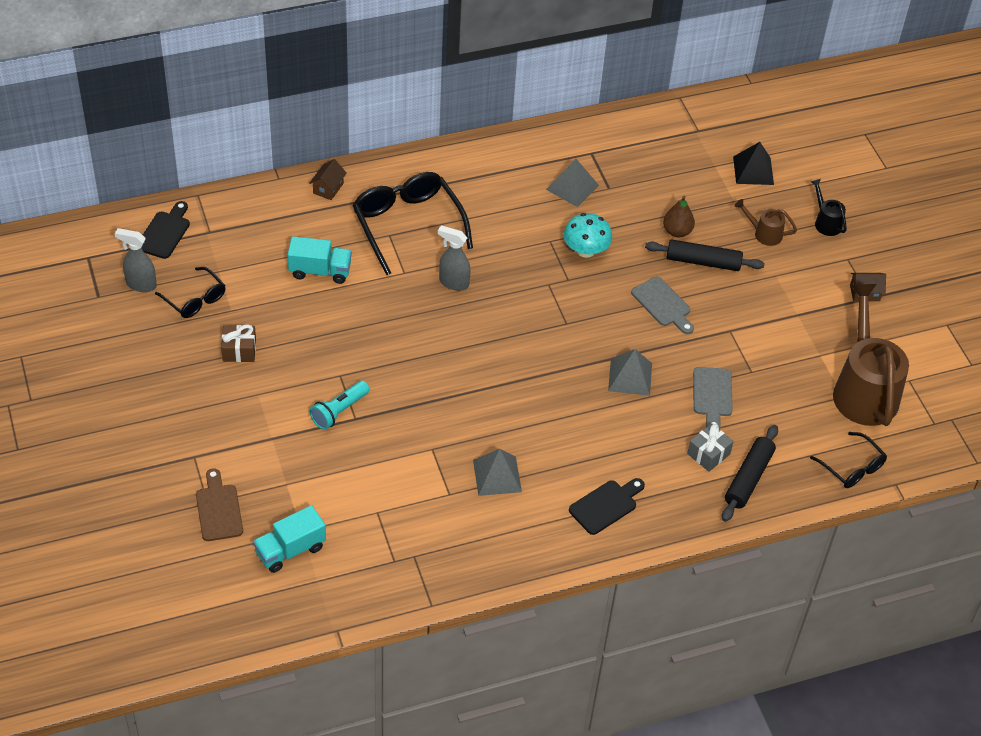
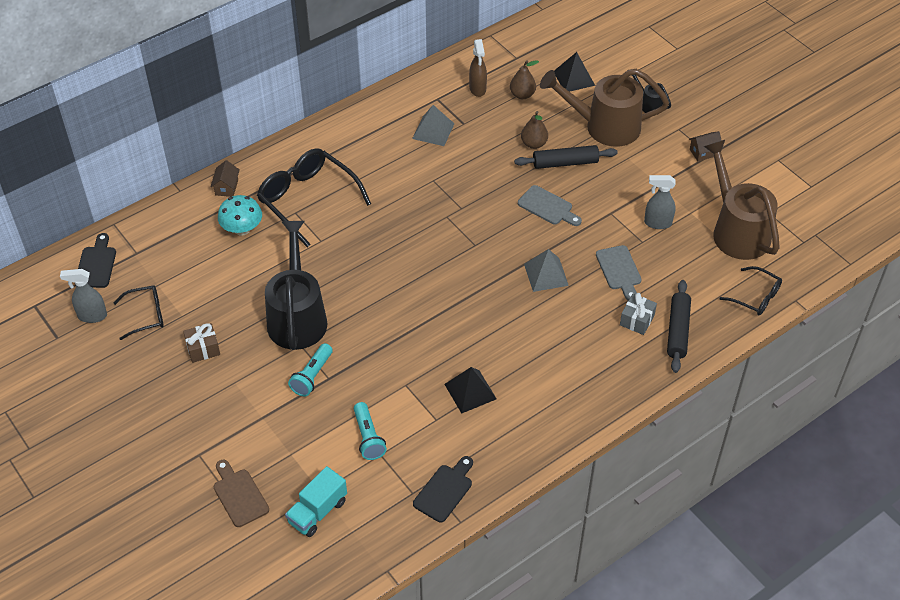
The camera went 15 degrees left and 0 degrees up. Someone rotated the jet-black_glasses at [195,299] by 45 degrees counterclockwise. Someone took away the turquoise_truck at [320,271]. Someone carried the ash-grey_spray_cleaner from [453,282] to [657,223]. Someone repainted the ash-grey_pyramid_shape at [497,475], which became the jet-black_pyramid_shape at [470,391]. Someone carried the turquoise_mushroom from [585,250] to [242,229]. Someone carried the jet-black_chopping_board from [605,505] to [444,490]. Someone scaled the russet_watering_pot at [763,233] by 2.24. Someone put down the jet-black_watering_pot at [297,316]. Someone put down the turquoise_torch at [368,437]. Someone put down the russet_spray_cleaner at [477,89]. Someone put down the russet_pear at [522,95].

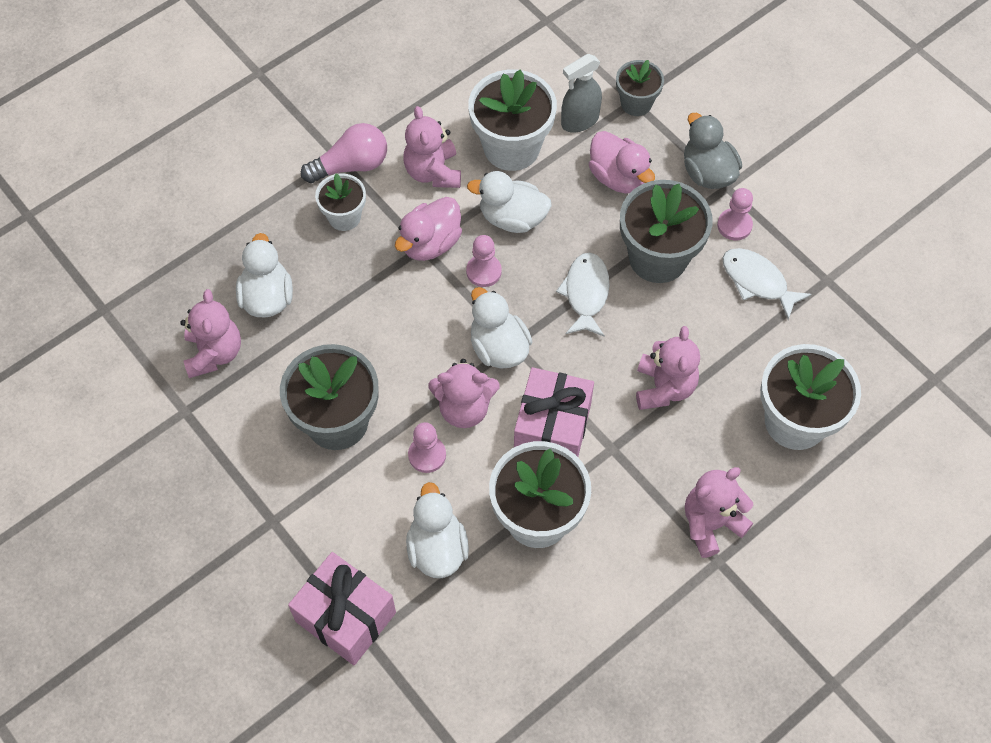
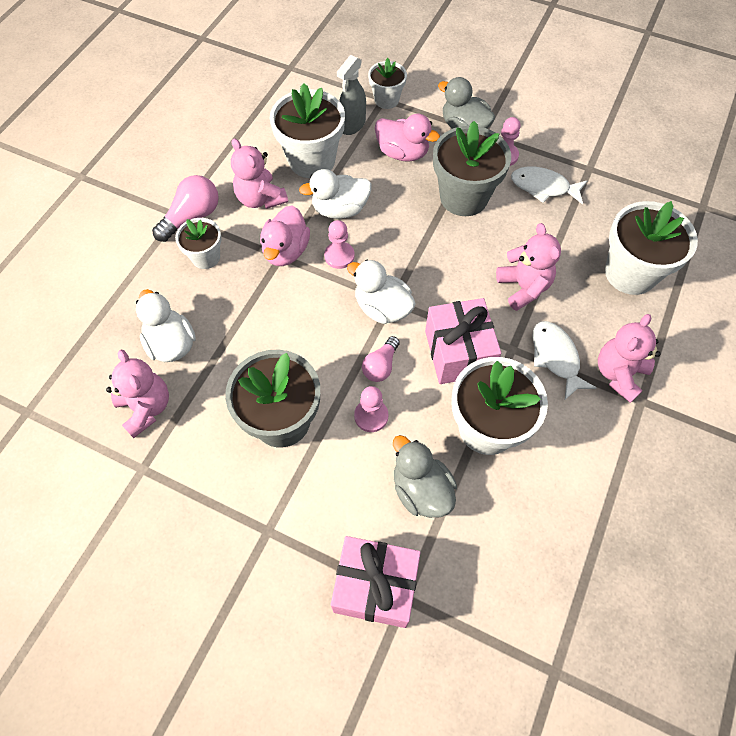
The camera went 25 degrees left and 0 degrees up. Someone repainted the white_toy_duck at [437,548], which became the ash-grey_toy_duck at [421,490]. Someone swapped the rosy_teddy_bear at [464,408] for the rosy_bulb at [381,366]. Someone carried the white_toy_fish from [586,293] to [555,357]. Someone repainted the ash-grey_potted_plant at [636,103], which became the white_potted_plant at [386,100].

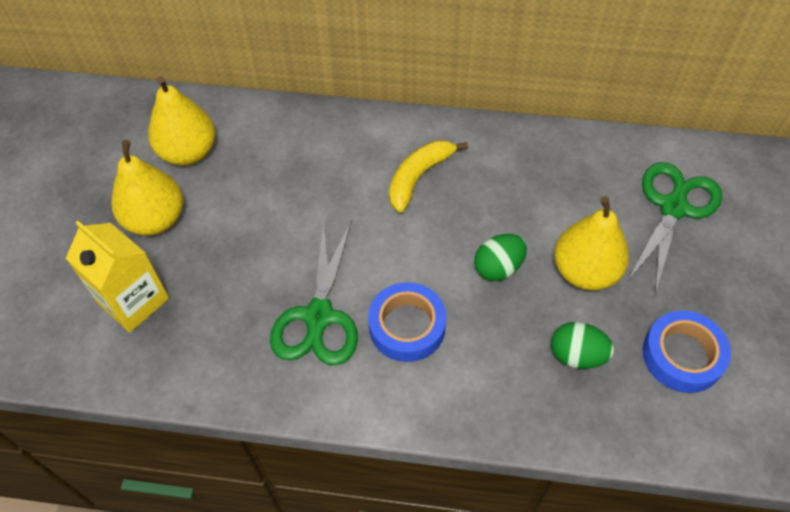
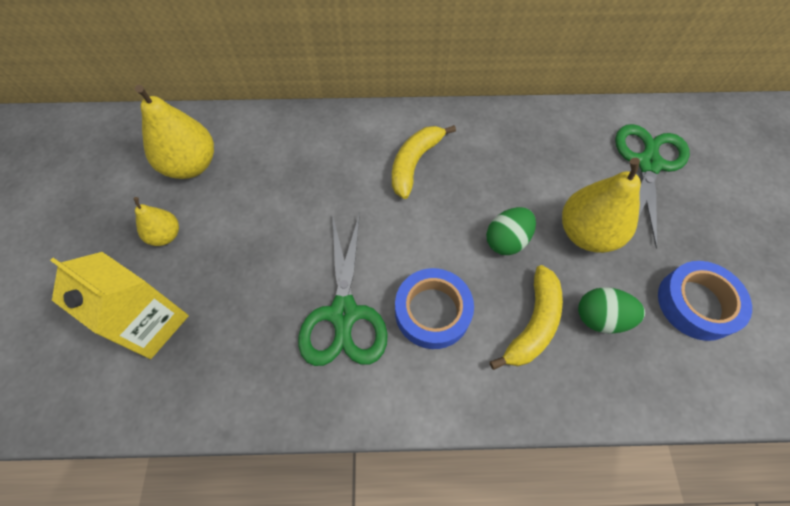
The camera went 10 degrees left and 5 degrees up. Someone scaled the golden_pear at [156,219] by 0.55. Someone put down the golden_banana_fruit at [533,323].

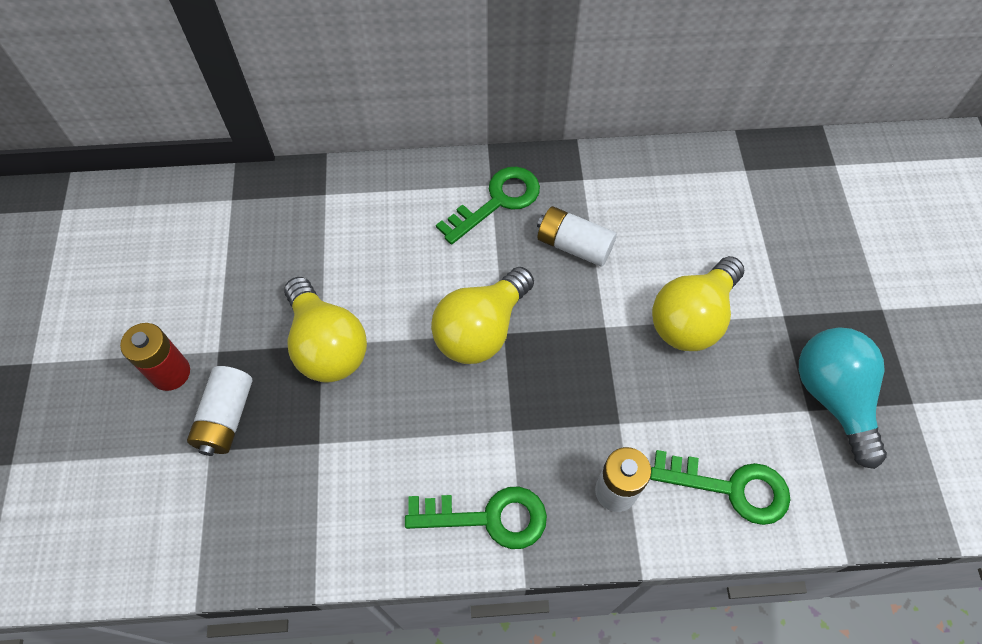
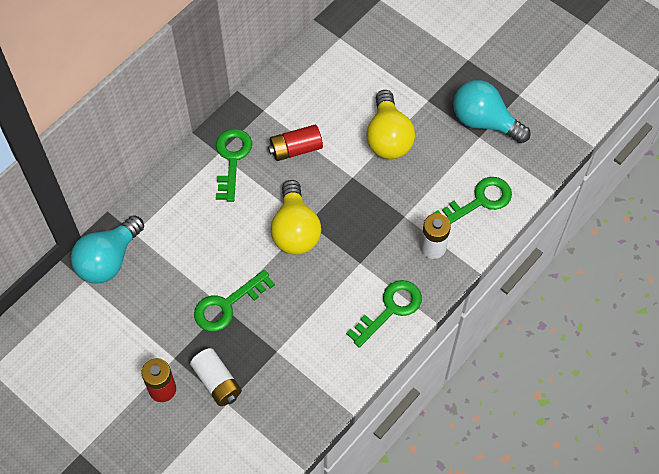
The camera went 45 degrees left and 0 degrees up. Someone swapped the golden_bulb at [327,345] for the green_latchkey at [227,305]. Someone repainted the white_AA_battery at [574,245], which became the red_AA_battery at [296,149]. Someone put down the turquoise_bulb at [108,260].

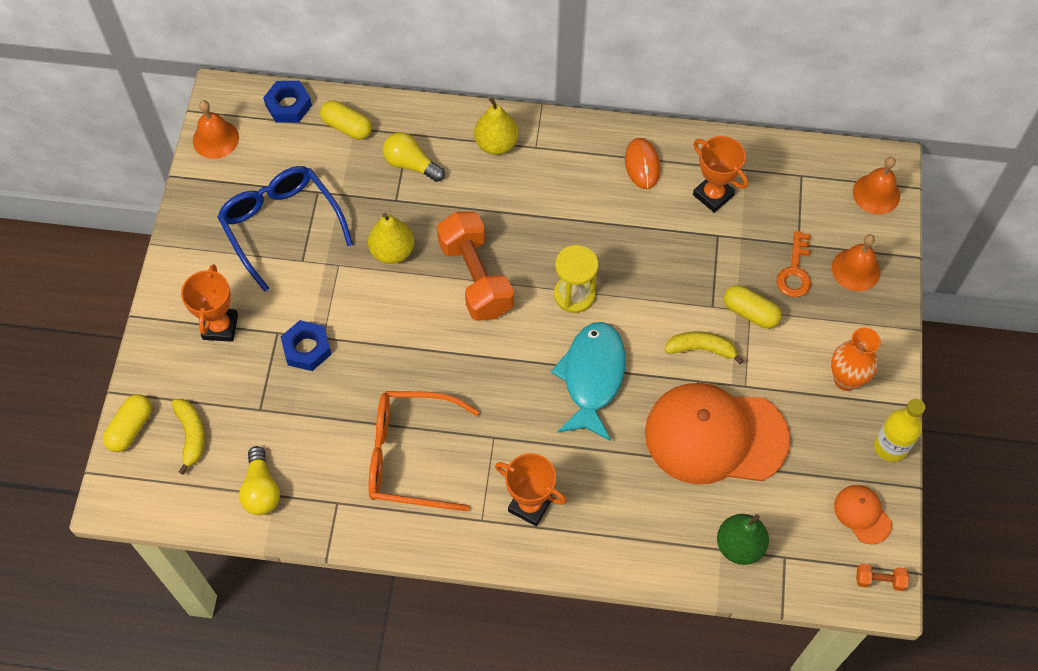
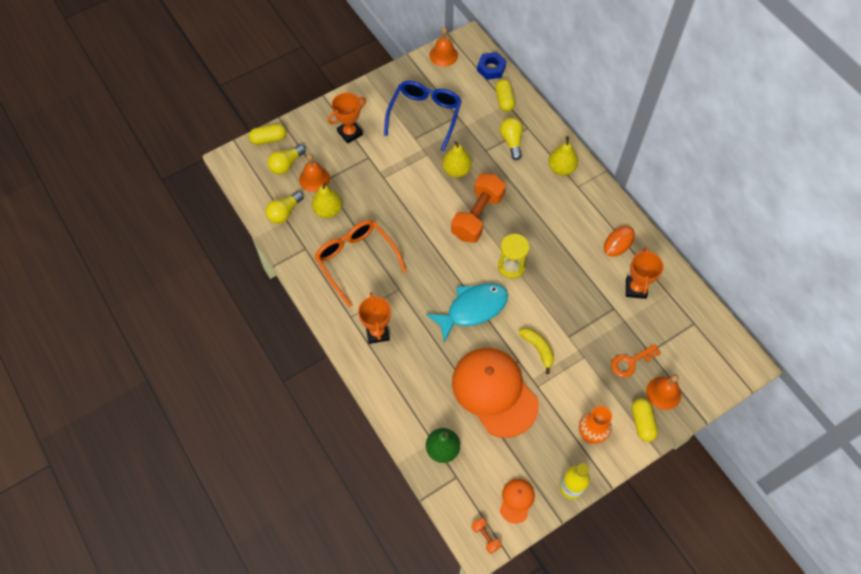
The camera went 50 degrees right and 0 degrees up. Someone swapped the golden_banana_fruit at [191,435] for the golden_bulb at [286,164]. Someone took away the cobalt_hex_nut at [307,348]. Someone carried the golden_pill from [750,313] to [642,422]. Someone carried the orange-coloured_school_bell from [876,194] to [314,179]. Someone put down the golden_pear at [328,210].

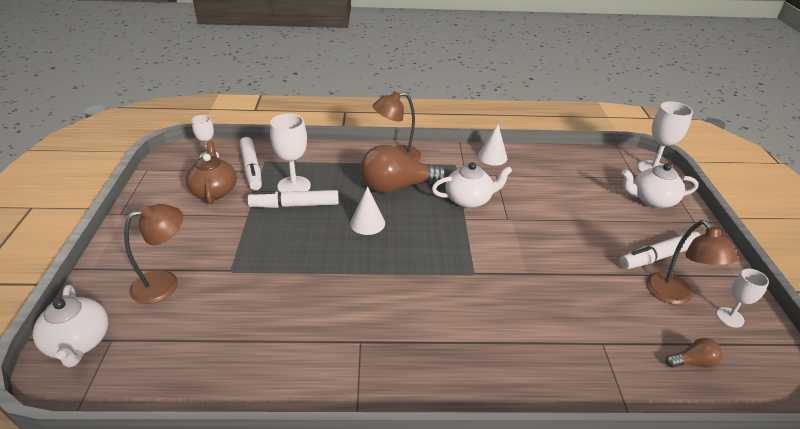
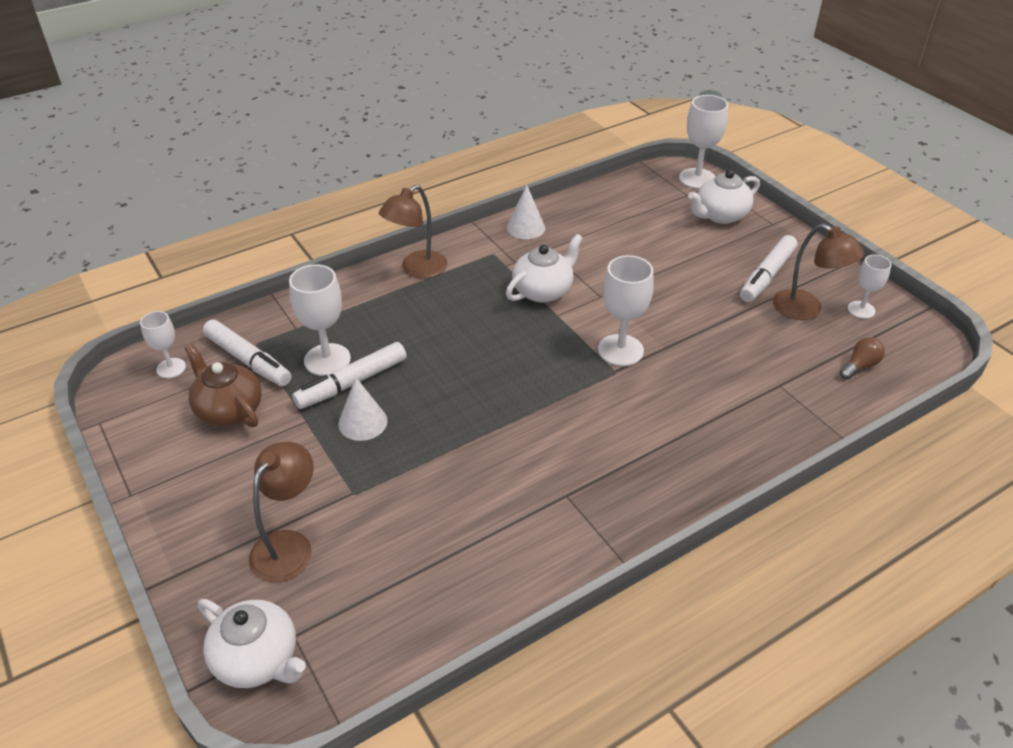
The camera went 30 degrees left and 5 degrees up. Someone carried the white_cone_shape from [367,223] to [362,422]. Someone took away the russet_bulb at [397,187]. Someone put down the white_goblet at [620,350].

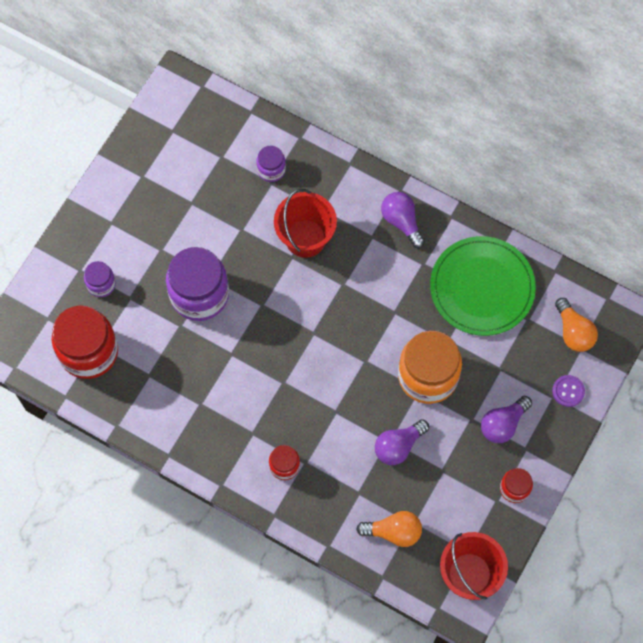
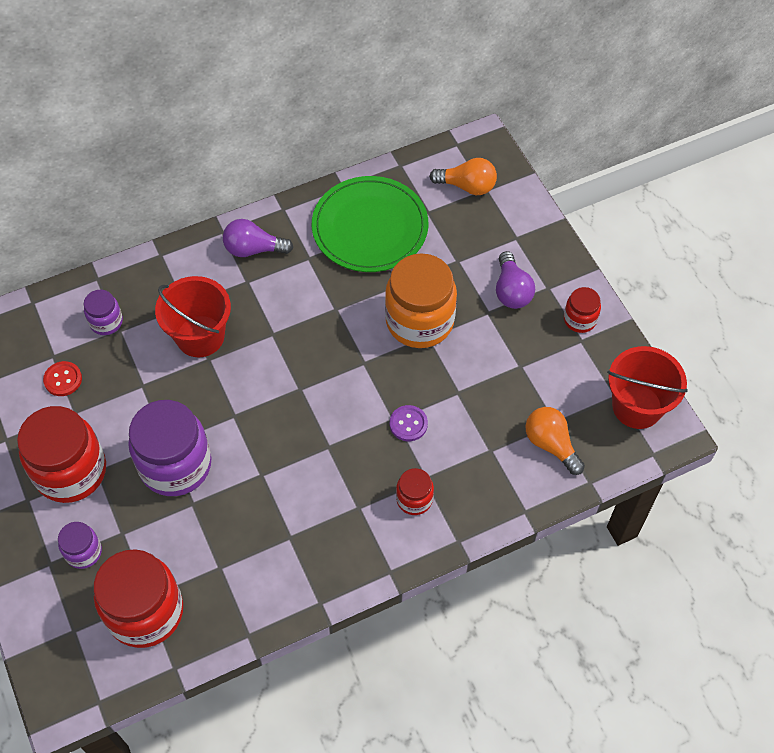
The camera went 55 degrees left and 10 degrees down. Someone rotated the orange-coloured_bulb at [393,532] by 75 degrees counterclockwise. Someone took away the purple_bulb at [398,446]. Someone carried the purple_sewing_button from [568,391] to [408,424]. Someone put down the red_preserve_jar at [71,471]. Someone put down the red_sewing_button at [63,379].

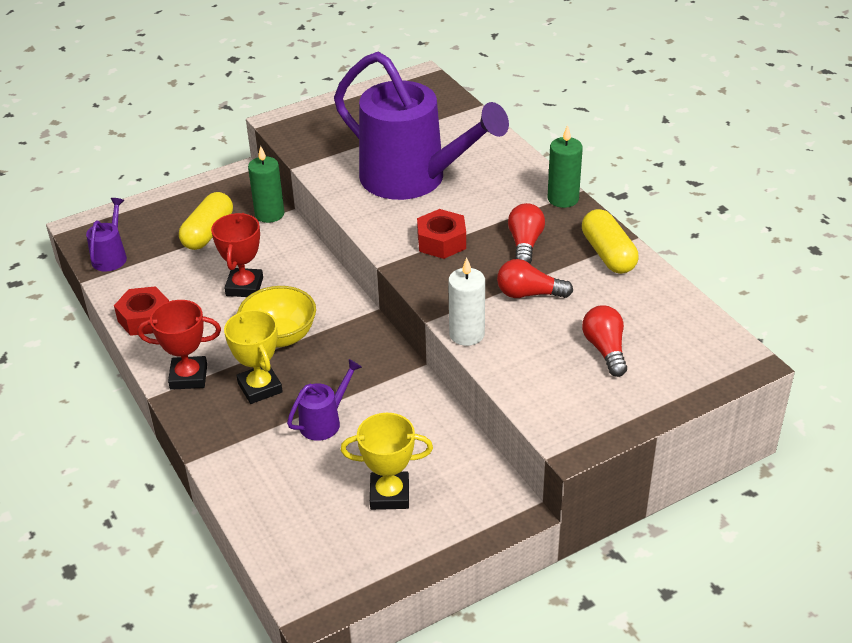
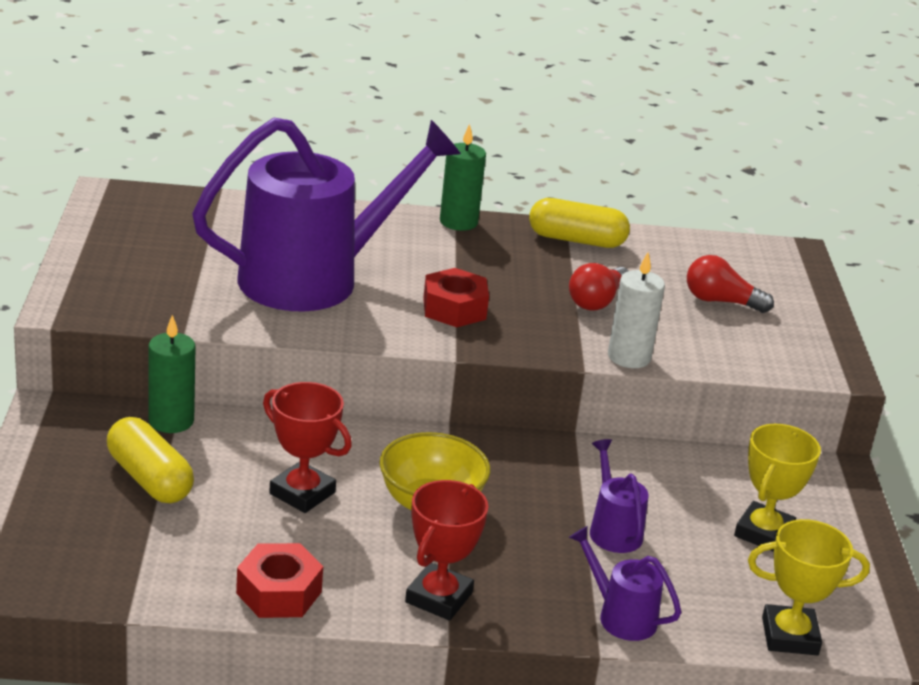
The camera went 65 degrees left and 10 degrees down. Someone carried the purple_watering_pot from [111,256] to [620,616]. Someone carried the golden_prize_cup from [260,387] to [789,636]. Someone took away the red_bulb at [525,244].

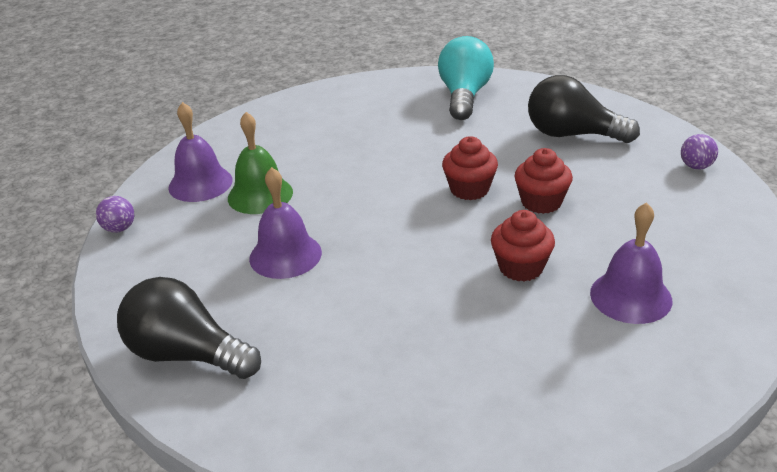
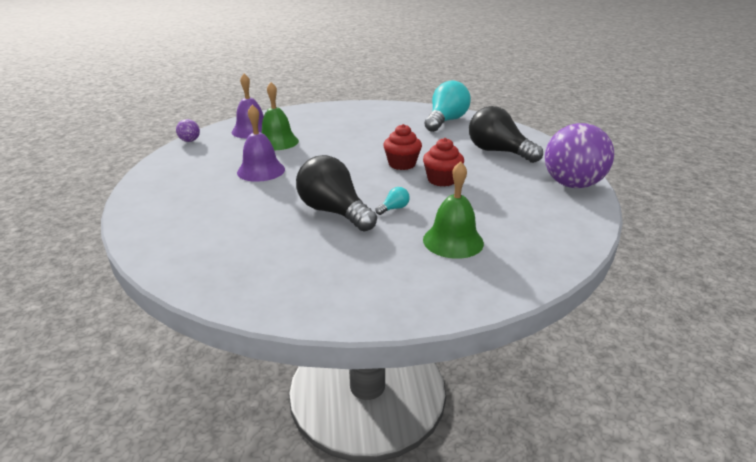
The camera went 20 degrees right and 5 degrees down. Someone carried the jet-black_bulb from [187,354] to [334,212]. Someone swapped the red_muffin at [521,267] for the turquoise_bulb at [394,208]. Someone repainted the purple_school_bell at [630,296], which became the green_school_bell at [453,241]. Someone scaled the purple_ball at [696,166] by 2.35.

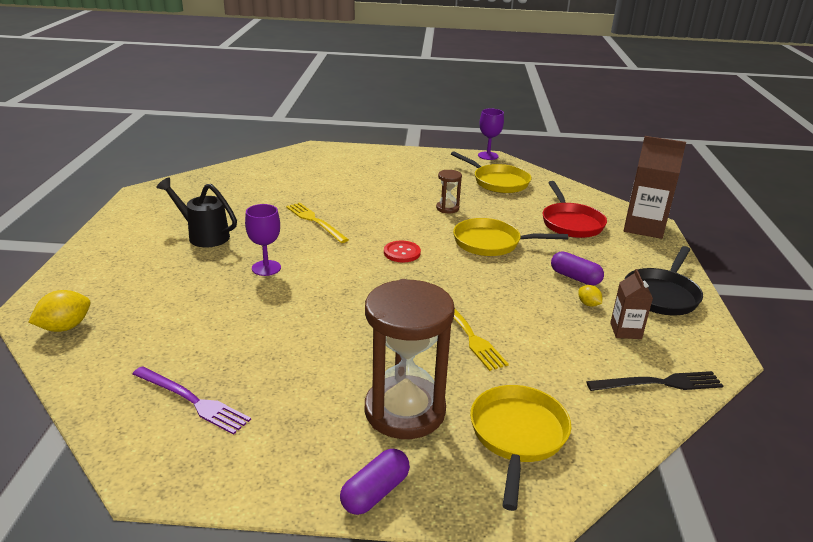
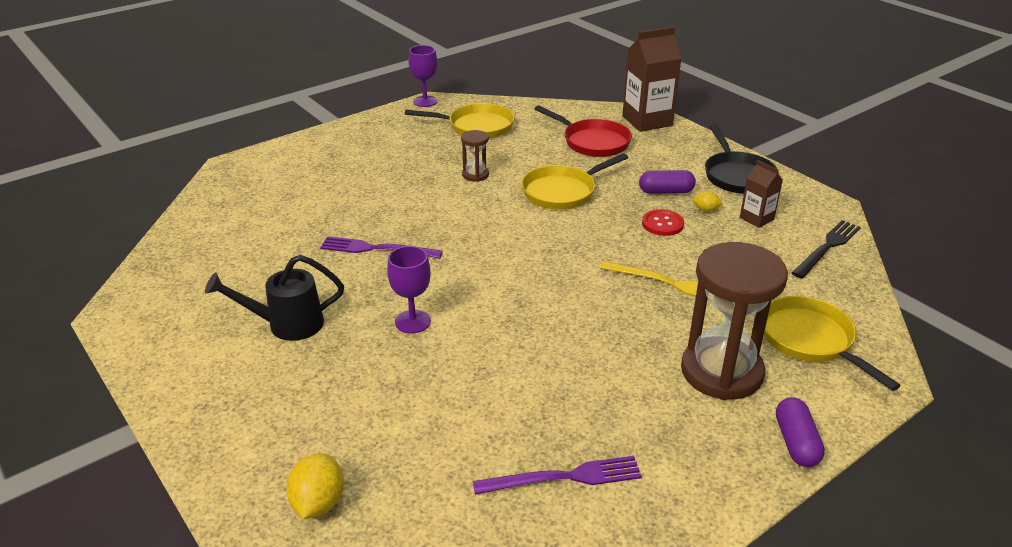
The camera went 40 degrees left and 5 degrees up. Someone repainted the golden_table_fork at [315,221], which became the purple_table_fork at [376,249]. Someone carried the red_sewing_button from [402,253] to [662,224].

